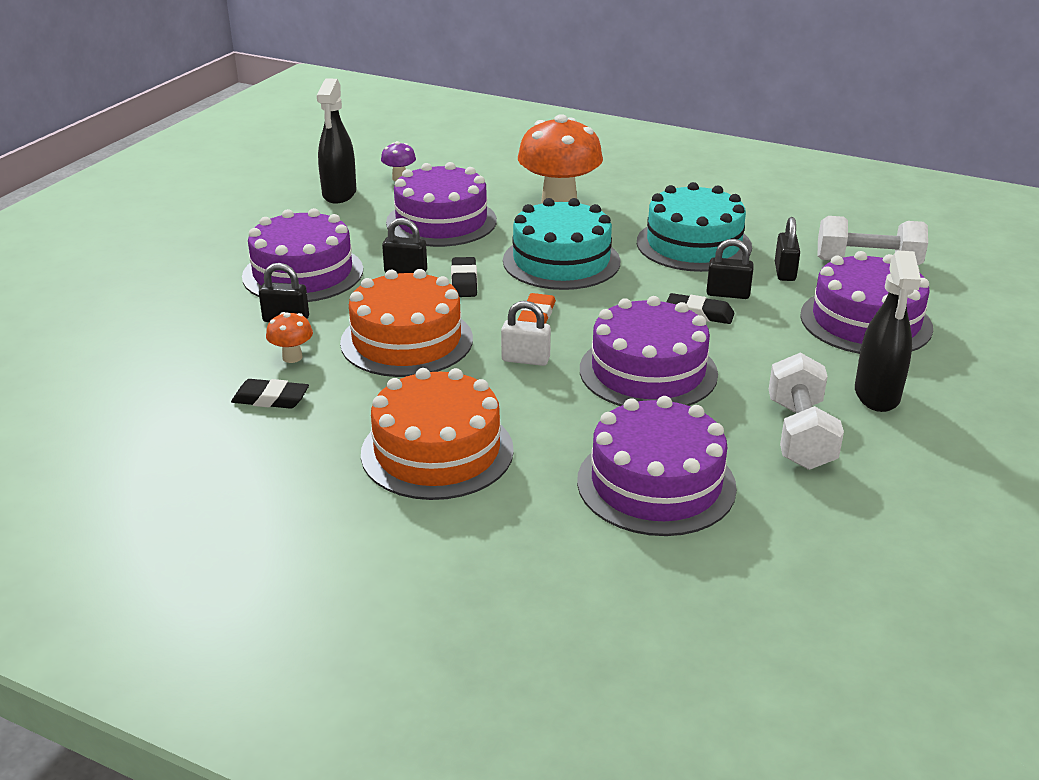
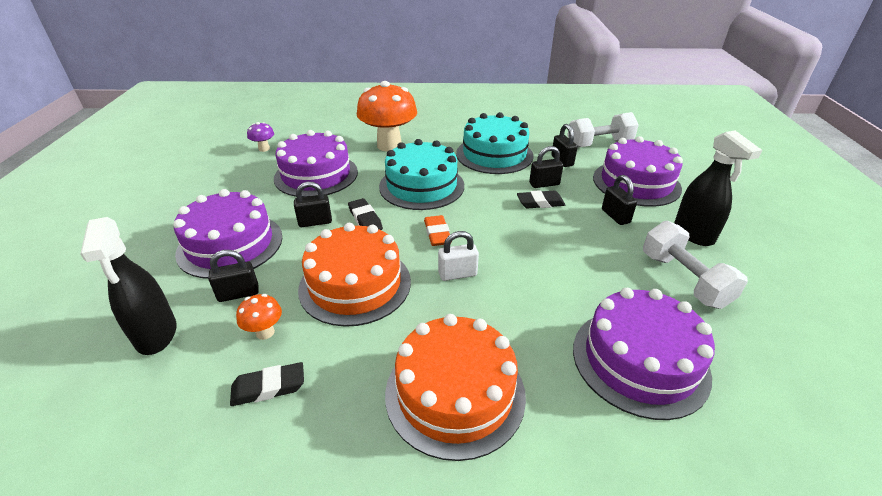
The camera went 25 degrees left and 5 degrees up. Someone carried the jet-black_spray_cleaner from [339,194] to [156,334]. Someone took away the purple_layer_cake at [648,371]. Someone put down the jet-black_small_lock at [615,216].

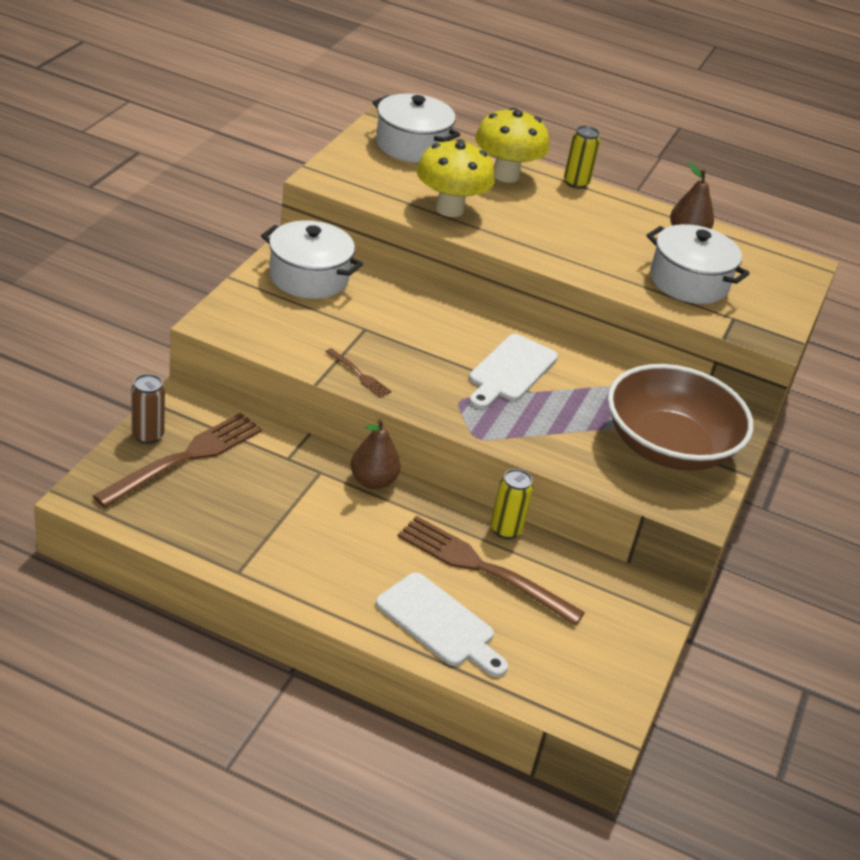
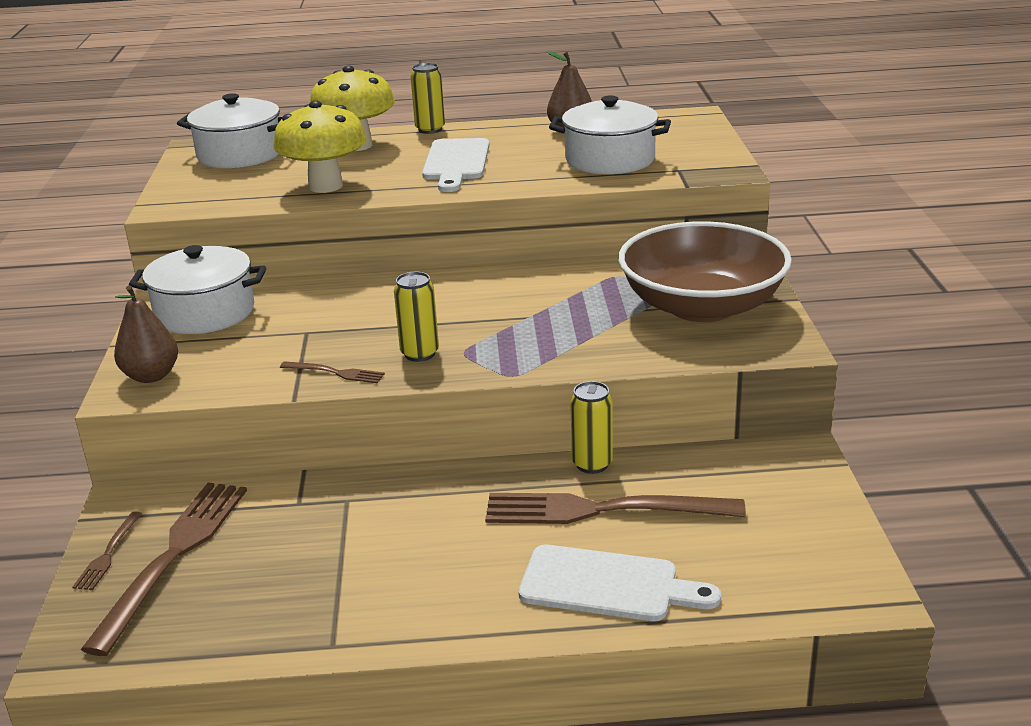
The camera went 20 degrees left and 10 degrees down. Someone swapped the russet_soda_can at [147,435] for the russet_table_fork at [108,554]. Someone carried the russet_pear from [373,481] to [151,376]. Someone carried the white_chopping_board from [510,371] to [456,163]. Someone put down the golden_soda_can at [420,354].

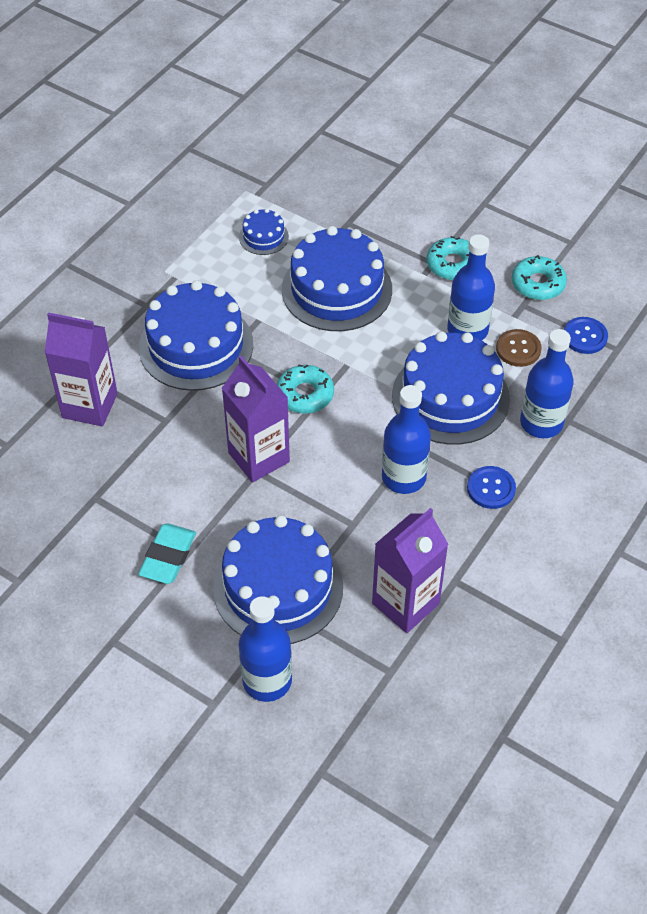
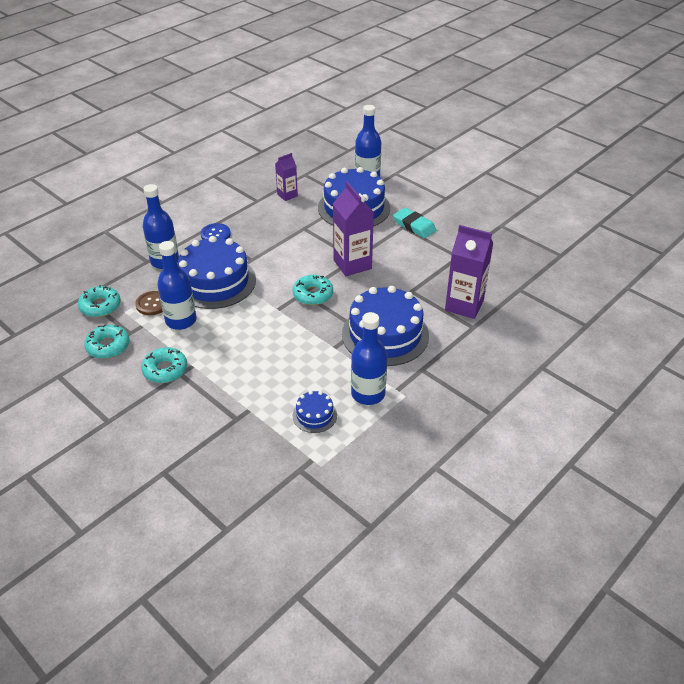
The camera went 170 degrees left and 10 degrees down. Someone rotated the turquoise_gum_eraser at [168,557] by 75 degrees counterclockwise. Someone took away the cobalt_layer_cake at [337,289]. Someone scaled the purple_carton at [405,603] by 0.57. Someone carried the cobalt_bottle from [403,477] to [368,394]. Someone swapped the cobalt_sewing_button at [585,336] for the turquoise_doughnut at [100,306].

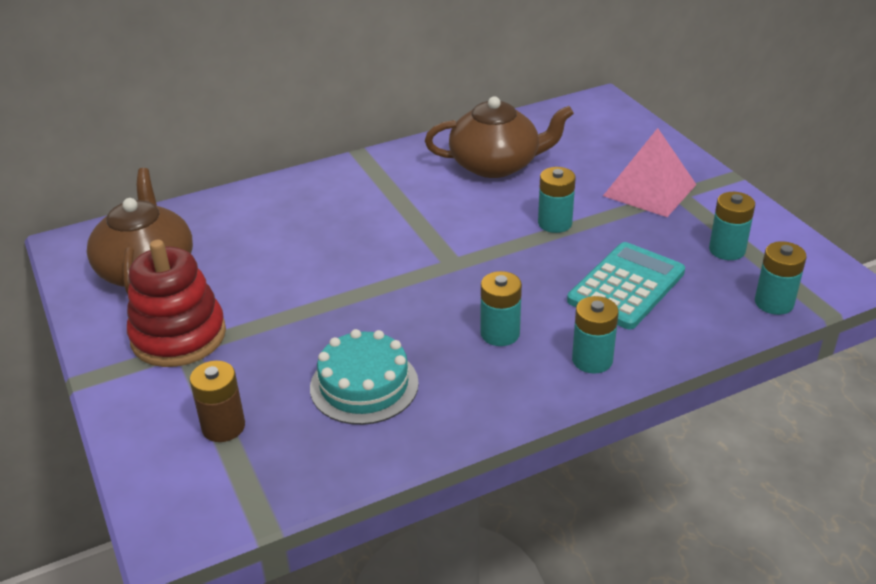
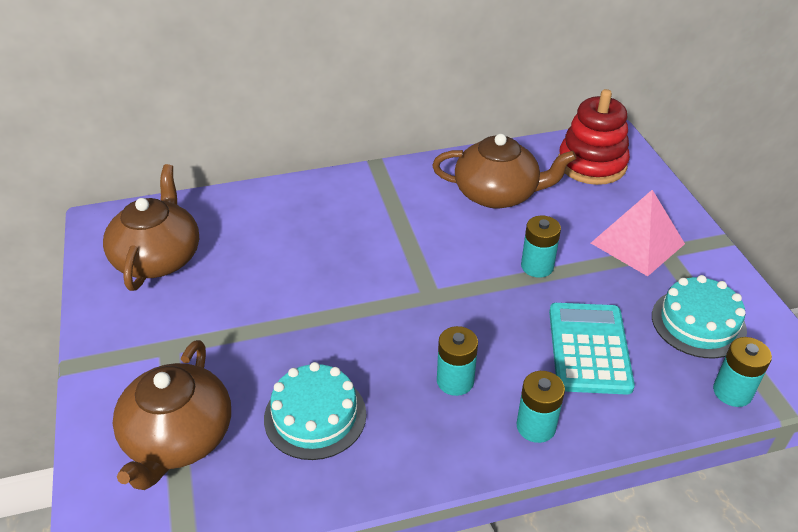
The camera went 10 degrees right and 5 degrees up. Someone carried the red_ring_stacker from [178,336] to [592,164]. Someone swapped the russet_AA_battery at [223,427] for the russet_china_teapot at [178,438]. Someone rotated the turquoise_pocket_calculator at [626,286] by 45 degrees counterclockwise. Someone swapped the turquoise_AA_battery at [727,250] for the turquoise_layer_cake at [698,323].

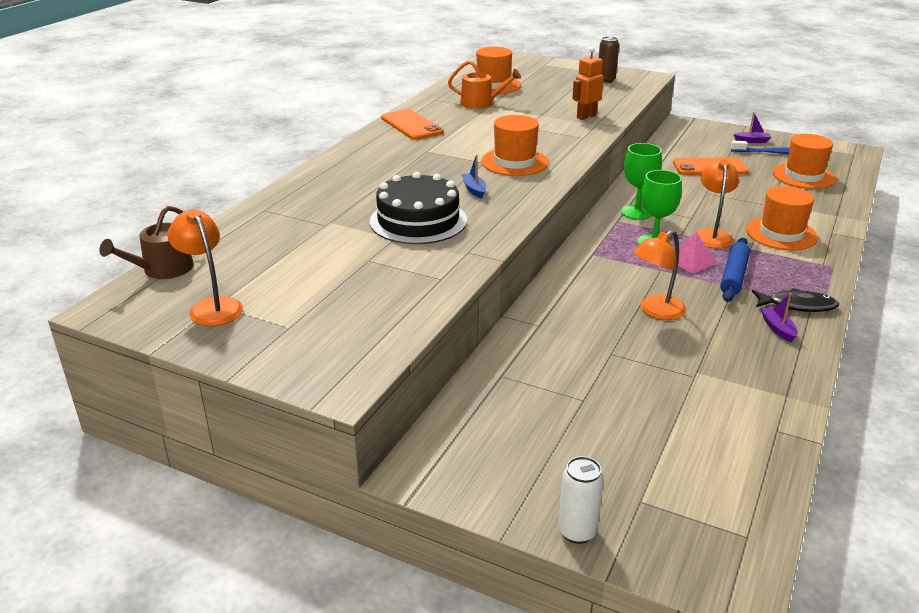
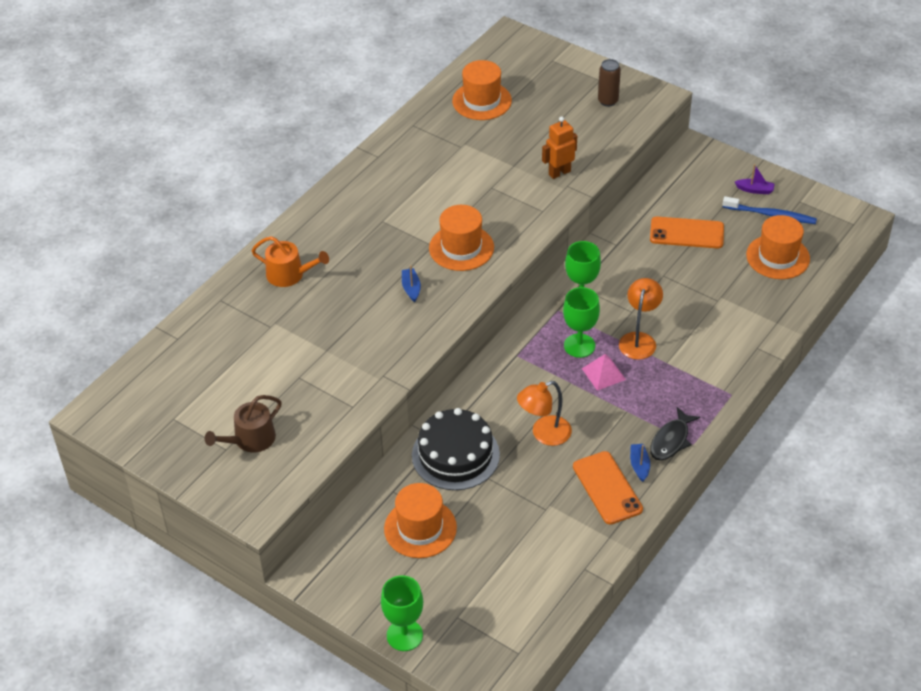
The camera went 10 degrees right and 15 degrees up. Someone carried the russet_watering_pot from [163,269] to [250,440]. Someone took away the orange-coloured_reading_lamp at [212,306]. Someone carried the jet-black_layer_cake from [418,221] to [455,455]. Someone carried the orange-coloured_smartphone from [411,125] to [607,488]. Someone carried the orange-coloured_watering_pot from [481,103] to [289,275]. Someone swapped the white_soda_can at [577,532] for the green_goblet at [404,635]. Someone took away the cobalt_dough_roller at [733,276]. Someone carried the orange-coloured_tall_hat from [781,234] to [420,528]. Someone rotated the jet-black_toy_fish at [797,305] by 105 degrees clockwise. Someone repainted the purple_toy_boat at [778,329], which became the cobalt_toy_boat at [639,465].

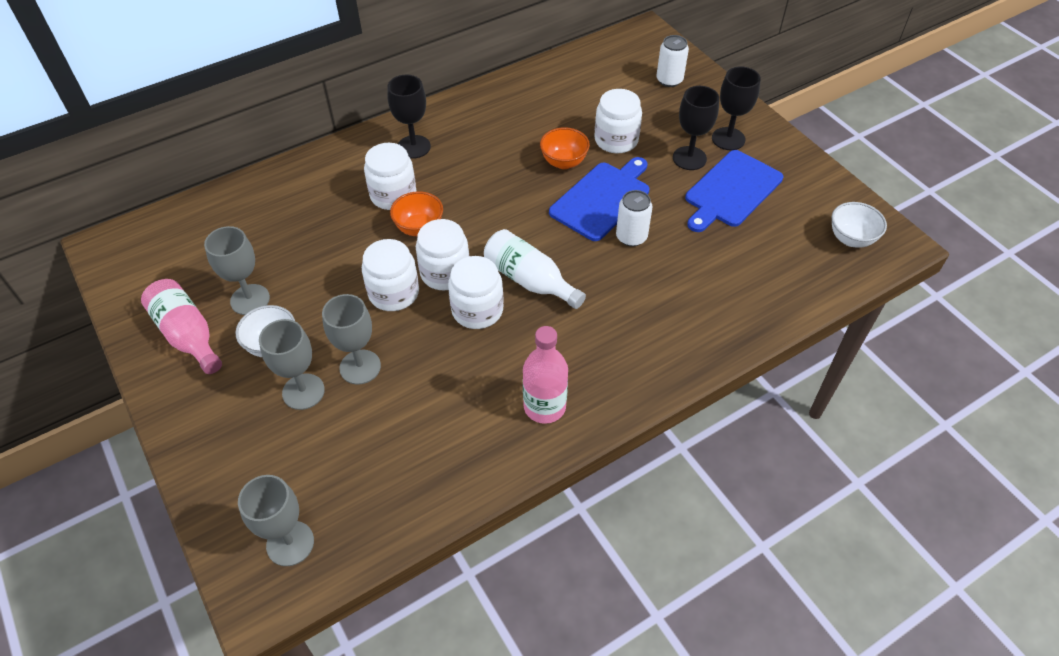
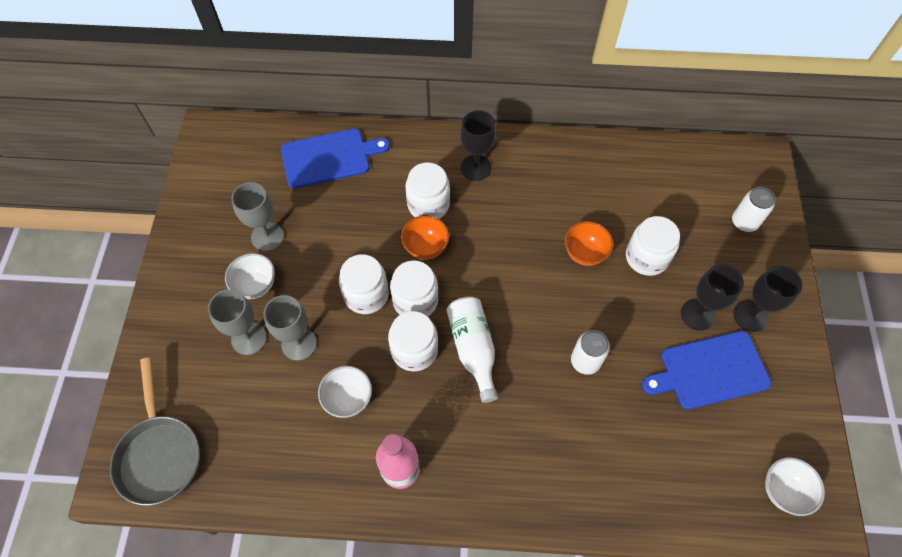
The camera went 35 degrees right and 10 degrees up. Someone took away the rosy_bottle at [188,335]. Someone swapped the ash-grey_goblet at [290,543] for the ash-grey_frying_pan at [160,454]. Someone carried the cobalt_chopping_board from [602,199] to [329,158]. Someone put down the white_deep_dish at [348,399].

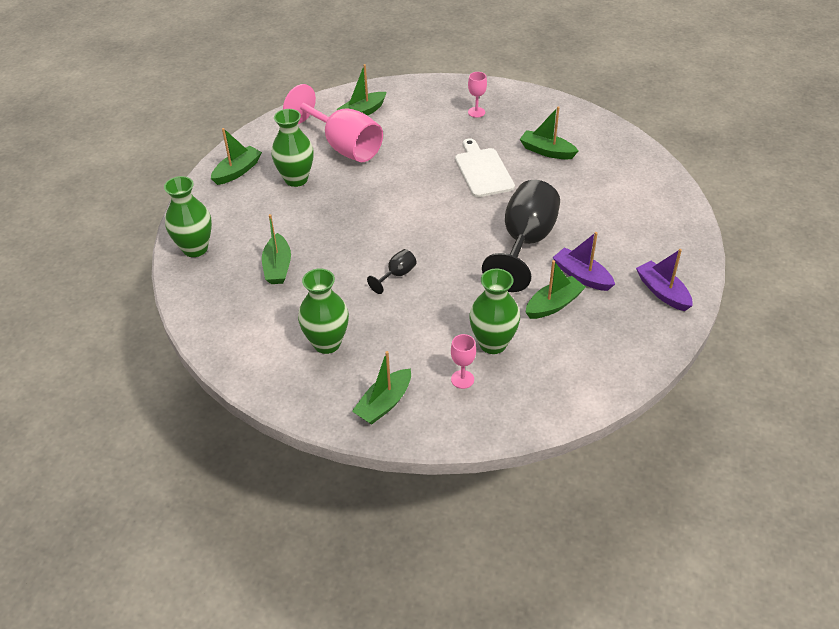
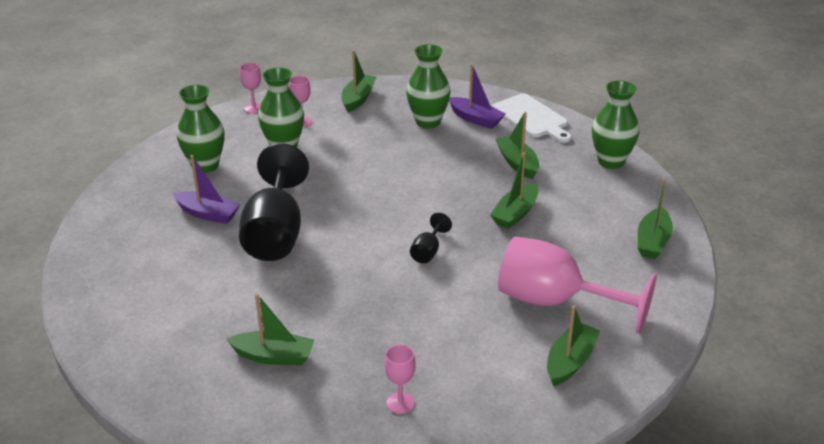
The camera went 160 degrees right and 10 degrees down. Someone carried the green_flower_vase from [296,179] to [205,166]. Someone carried the jet-black_goblet from [397,275] to [428,252]. Someone carried the white_chopping_board from [483,170] to [531,118]. Someone carried the green_toy_boat from [553,304] to [515,213]. Someone carried the purple_toy_boat from [662,292] to [475,119]. Someone put down the rosy_goblet at [254,108].

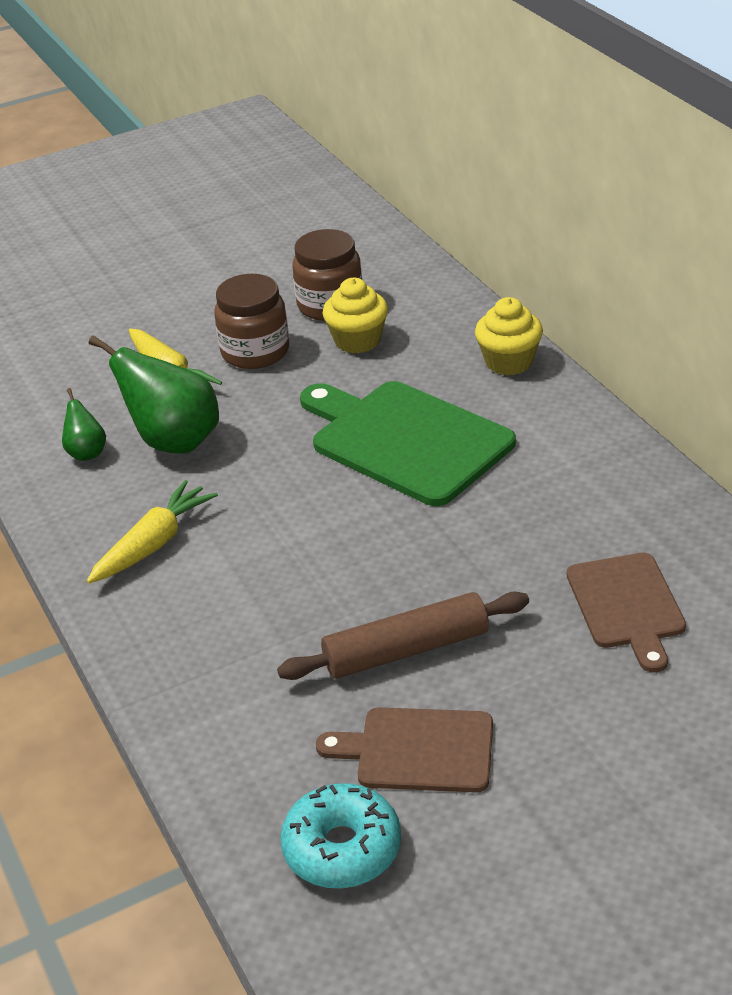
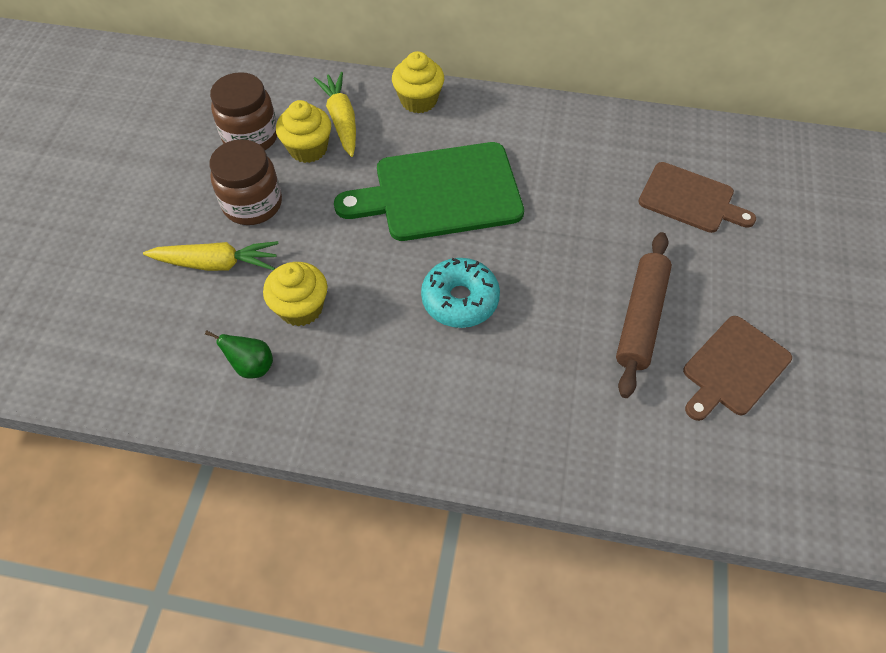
The camera went 55 degrees left and 20 degrees up. Someone carried the golden_root_vegetable from [154,543] to [341,120]. Someone swapped the green_pear at [174,442] for the golden_muffin at [301,308]. Someone carried the turquoise_doughnut from [342,848] to [460,299].

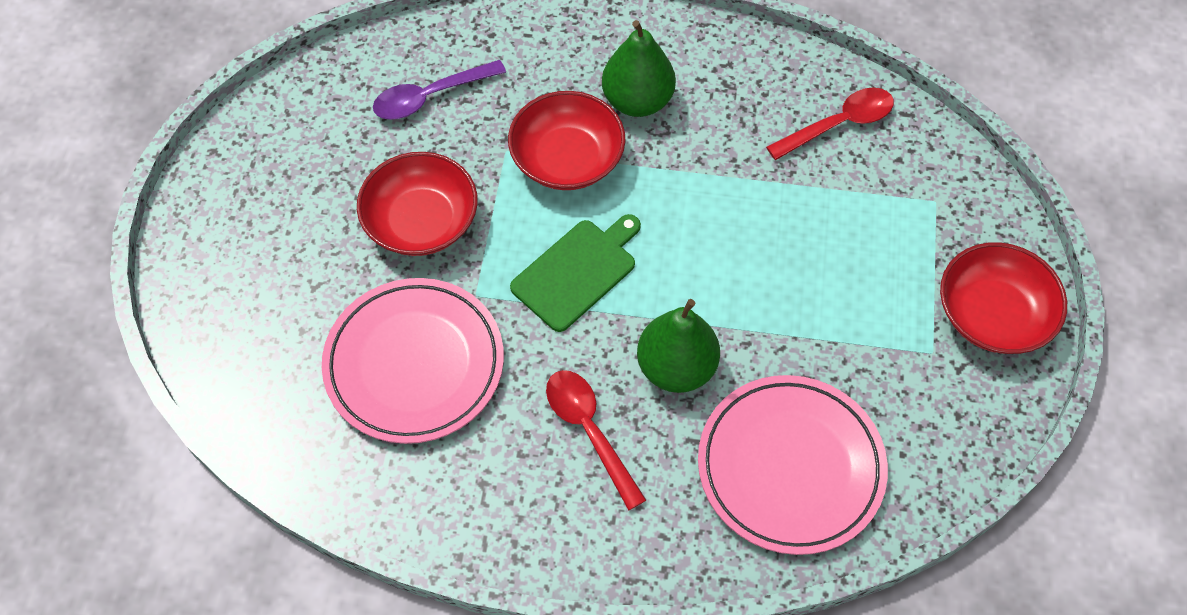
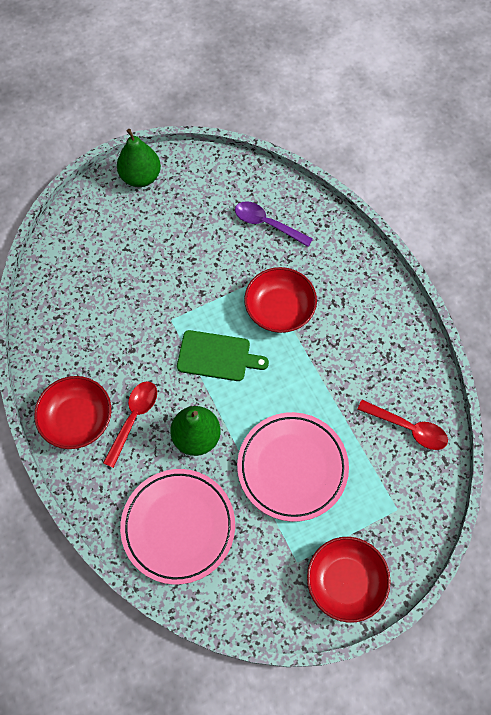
The camera went 55 degrees right and 5 degrees up. Someone carried the rosy_dinner_plate from [414,364] to [292,467]. Someone carried the red_deep_dish from [421,221] to [77,419]. Someone carried the green_pear from [637,101] to [141,177].

